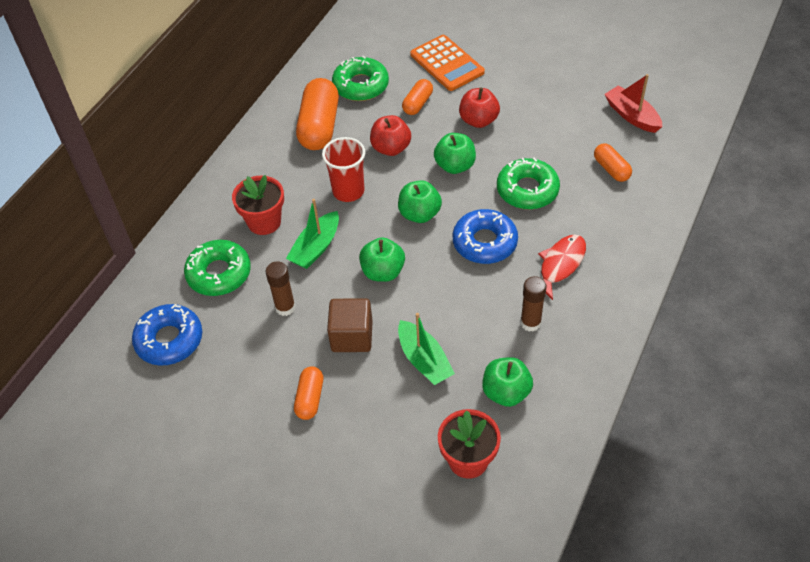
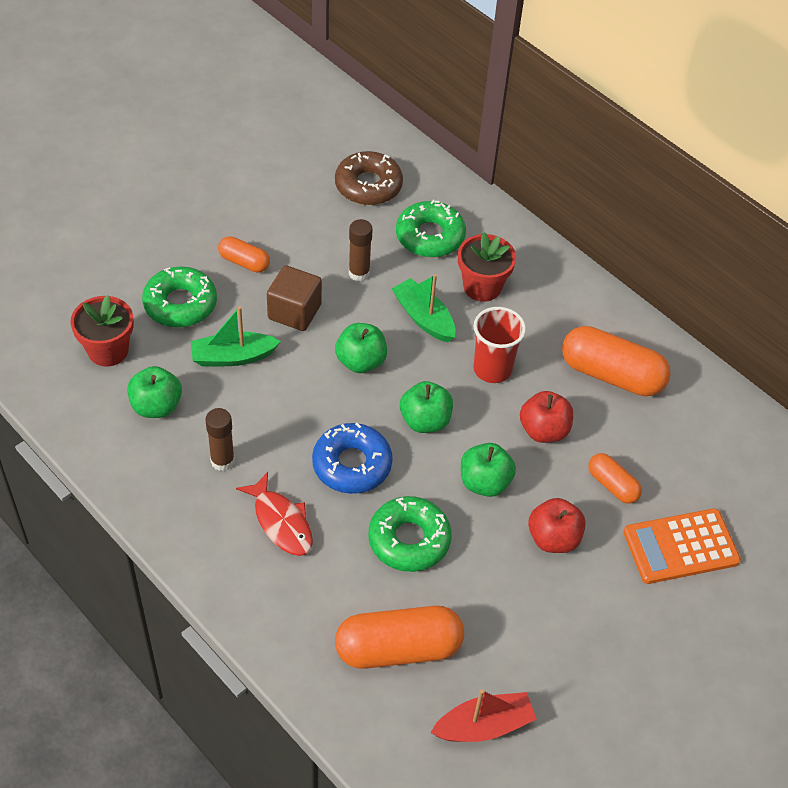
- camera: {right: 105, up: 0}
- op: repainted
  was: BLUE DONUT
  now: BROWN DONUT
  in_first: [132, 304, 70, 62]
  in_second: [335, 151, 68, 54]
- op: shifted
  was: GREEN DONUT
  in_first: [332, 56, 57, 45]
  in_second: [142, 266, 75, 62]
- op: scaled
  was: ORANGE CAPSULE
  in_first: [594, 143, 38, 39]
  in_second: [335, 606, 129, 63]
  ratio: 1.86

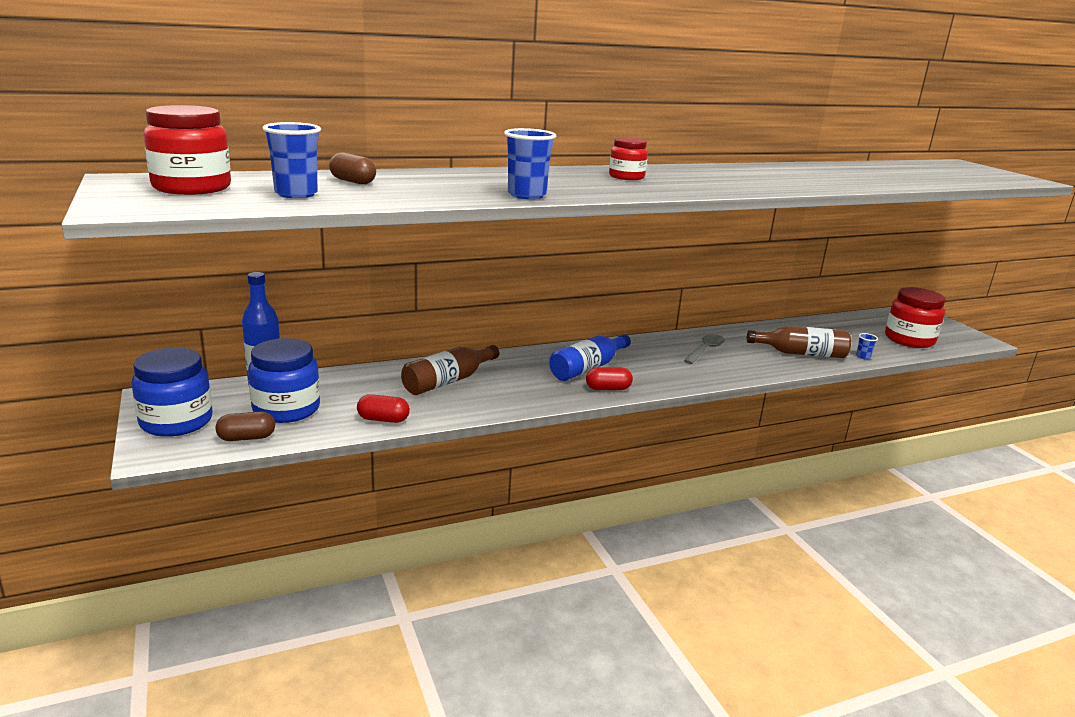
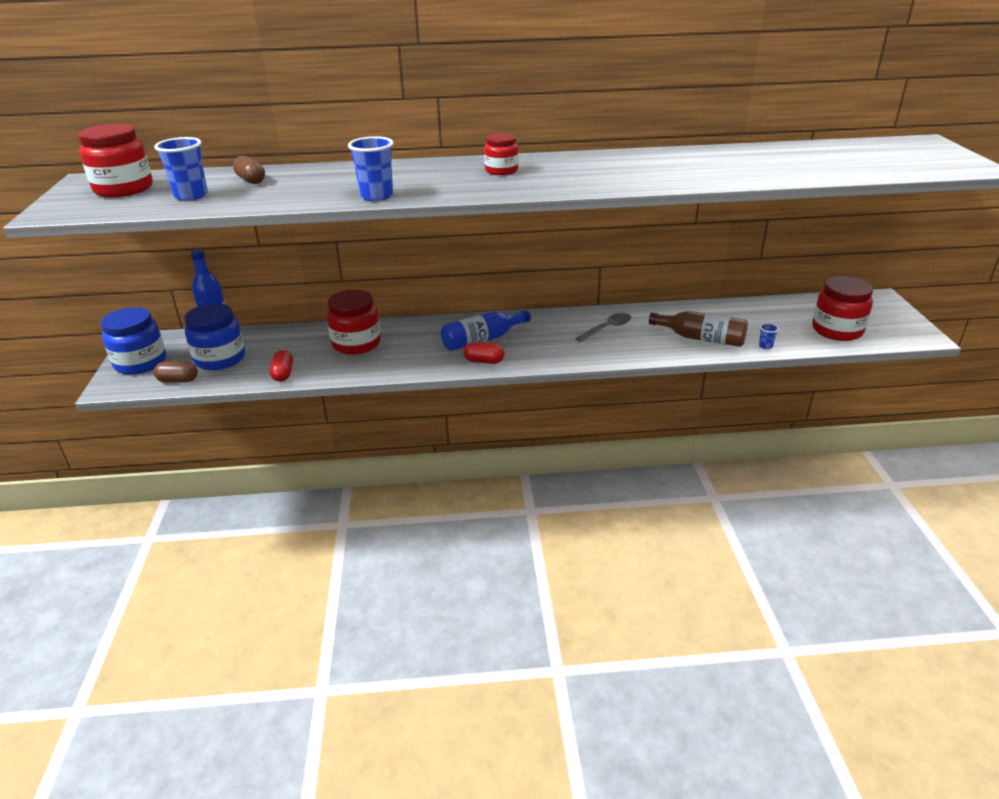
- camera: {right: 20, up: 10}
- op: rotated
  was: RED CAPSULE
  in_first: [357, 394, 53, 29]
  in_second: [269, 350, 24, 32]
  clockwise: 60
- op: swapped
  was: BROWN BOTTLE
  now: RED JAR
  in_first: [401, 345, 99, 50]
  in_second: [326, 289, 55, 66]

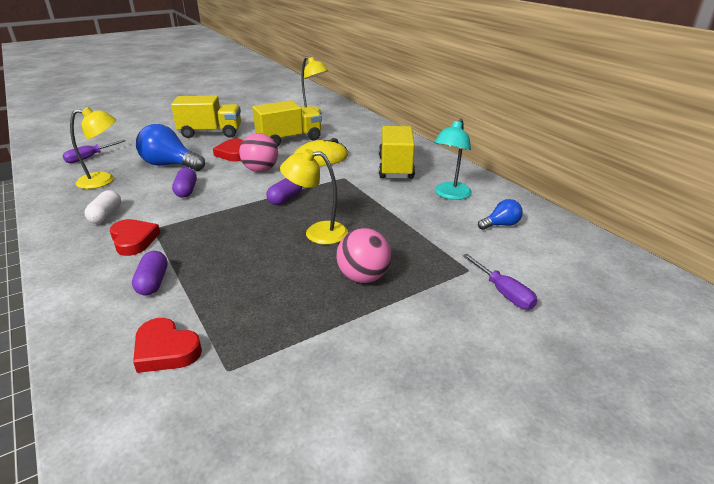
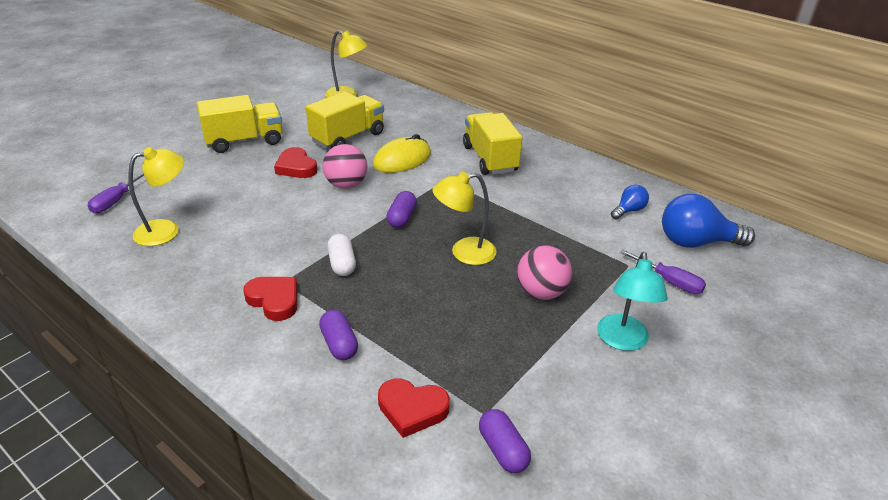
- camera: {right: -20, up: 5}
- op: shifted
  was: WHITE CAPSULE
  in_first: [85, 190, 36, 34]
  in_second: [327, 234, 29, 42]
- op: shifted
  was: BLUE LIGHT BULB
  in_first: [136, 124, 69, 47]
  in_second: [662, 194, 93, 54]
- op: shifted
  was: PURPLE CAPSULE
  in_first: [172, 168, 25, 30]
  in_second: [479, 409, 52, 64]
- op: shifted
  was: TURQUOISE LAMP
  in_first: [434, 119, 38, 81]
  in_second: [597, 252, 71, 99]

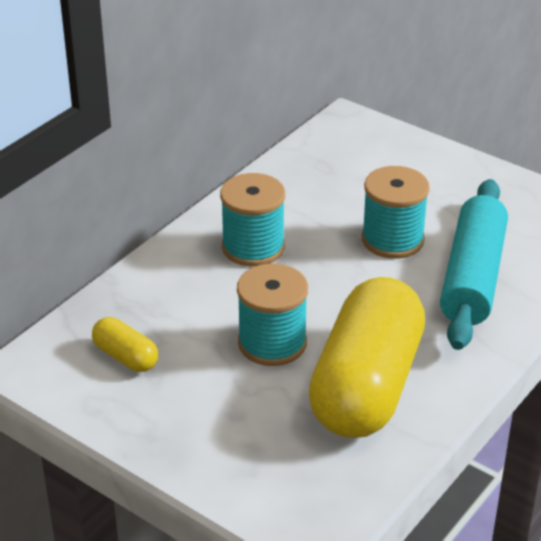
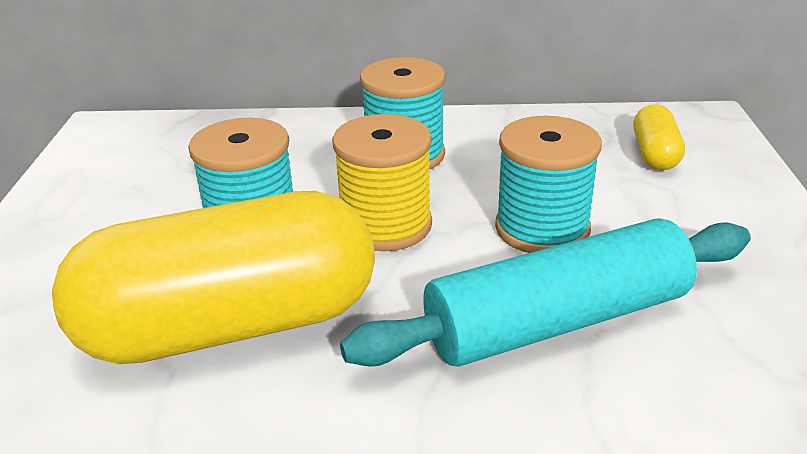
- camera: {right: 55, up: -5}
- op: shifted
  was: YELLOW CAPSULE
  in_first: [92, 317, 66, 55]
  in_second: [633, 104, 52, 66]
- op: new
  now: YELLOW SPOOL
  in_second: [332, 114, 100, 138]

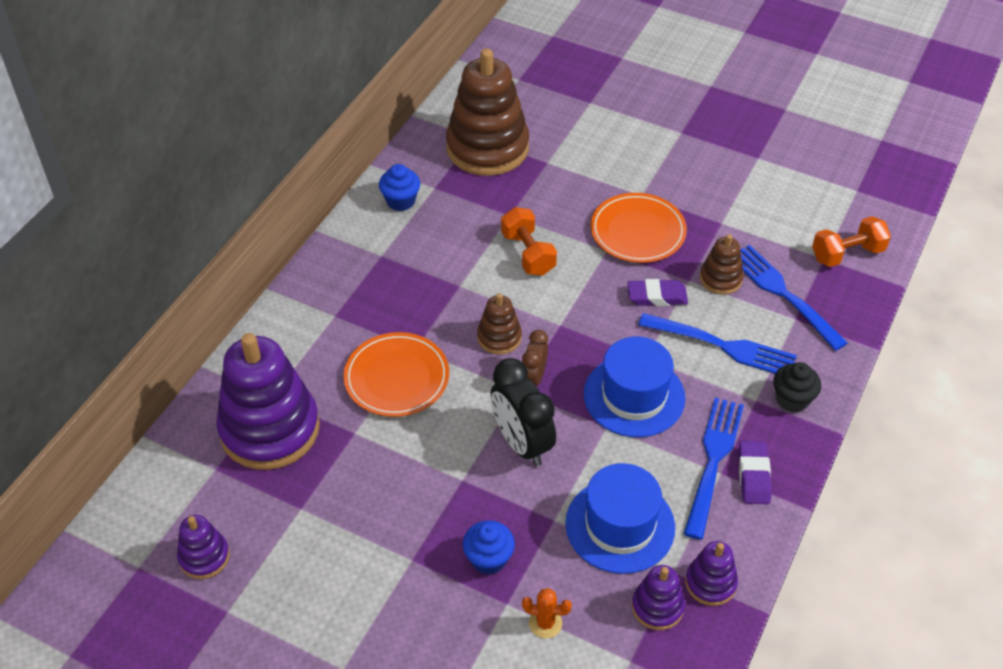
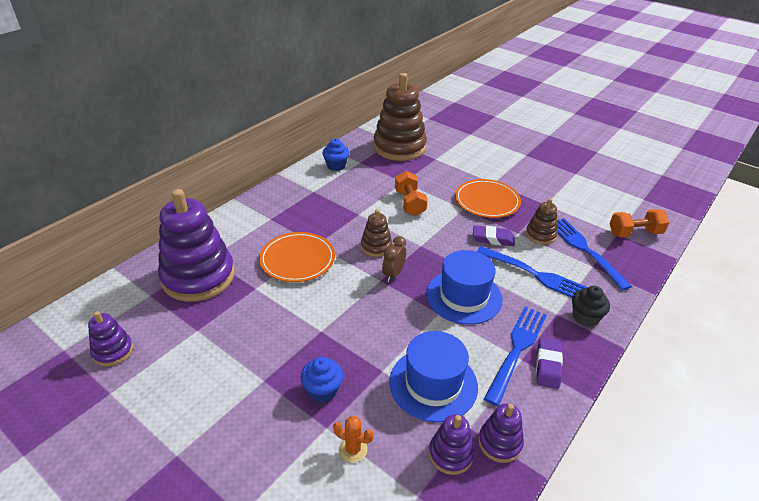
- camera: {right: 10, up: -10}
- op: gone
  was: BLACK CLOCK
  in_first: [491, 358, 65, 108]

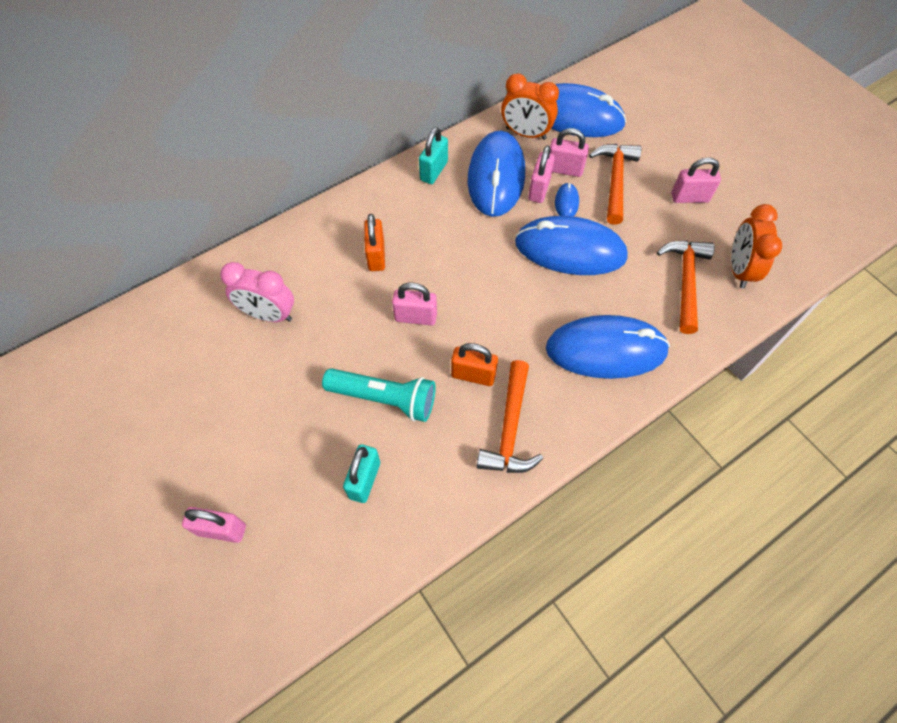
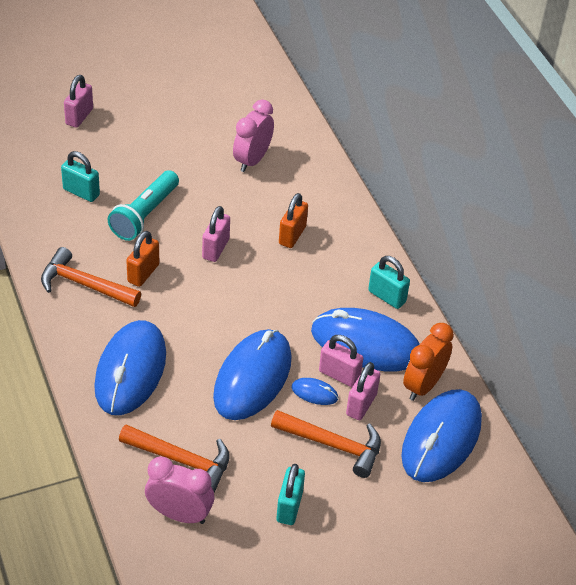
- camera: {right: 100, up: -15}
- op: rotated
  was: ORANGE PADLOCK
  in_first: [364, 214, 21, 57]
  in_second: [279, 193, 29, 55]
  clockwise: -75
- op: repainted
  was: PINK PADLOCK
  now: TURQUOISE PADLOCK
  in_first: [672, 157, 49, 46]
  in_second: [276, 464, 29, 61]
- op: repainted
  was: ORANGE CLOCK
  now: PINK CLOCK
  in_first: [731, 204, 51, 84]
  in_second: [145, 456, 69, 68]

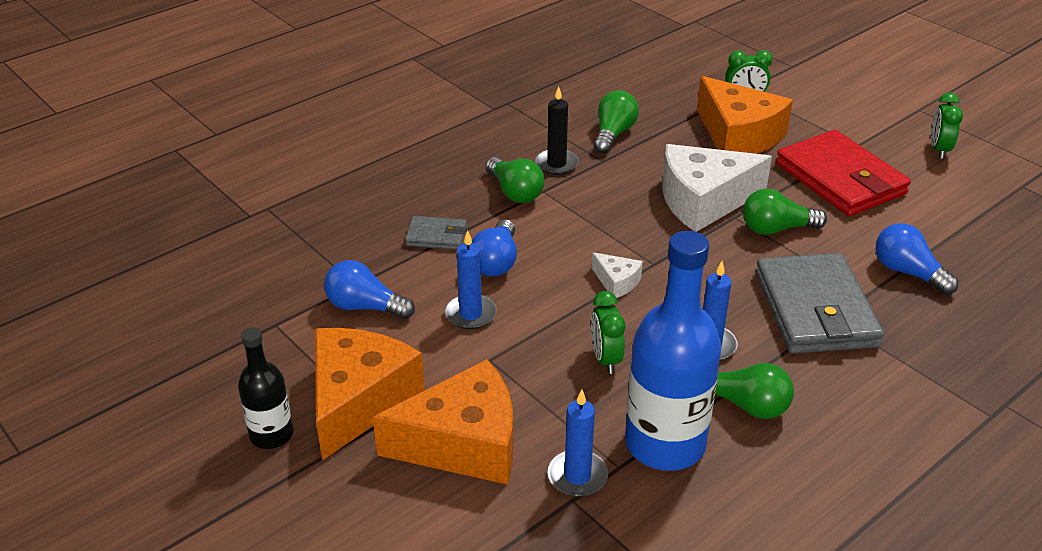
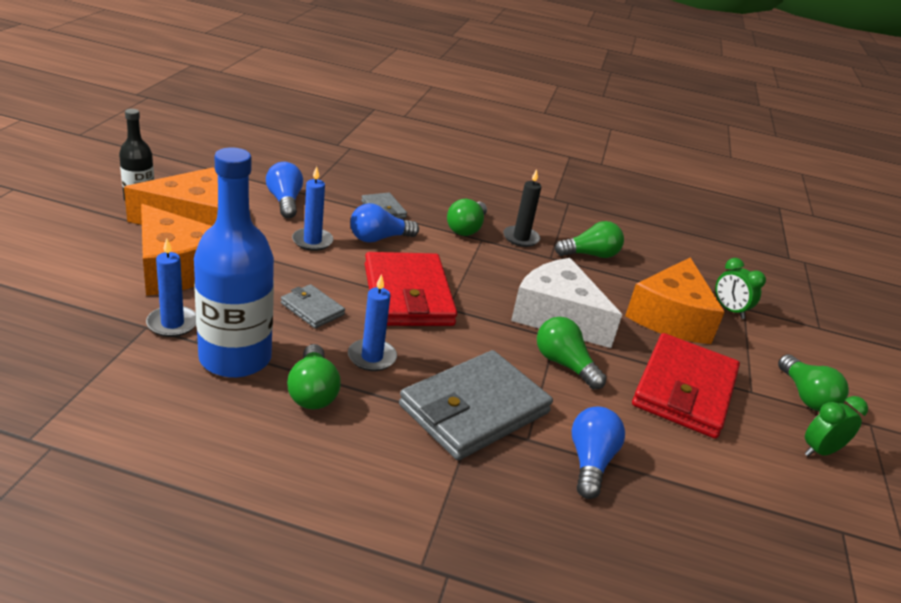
- camera: {right: 50, up: -5}
- op: swapped
  was: GREEN CLOCK
  now: GREY WALLET
  in_first: [591, 291, 34, 83]
  in_second: [281, 284, 64, 44]
- op: swapped
  was: WHITE CHEESE
  now: RED WALLET
  in_first: [592, 252, 51, 46]
  in_second: [365, 252, 92, 74]
- op: new
  now: GREEN LIGHT BULB
  in_second: [778, 354, 71, 58]

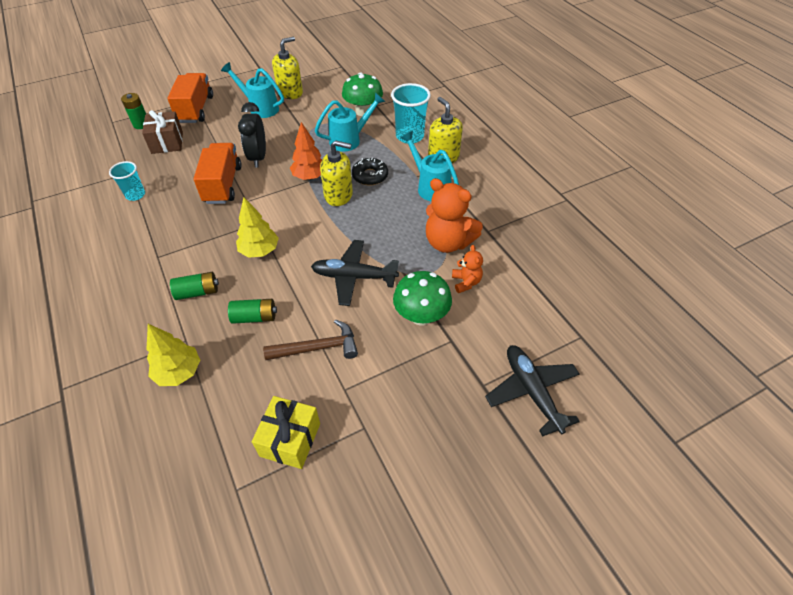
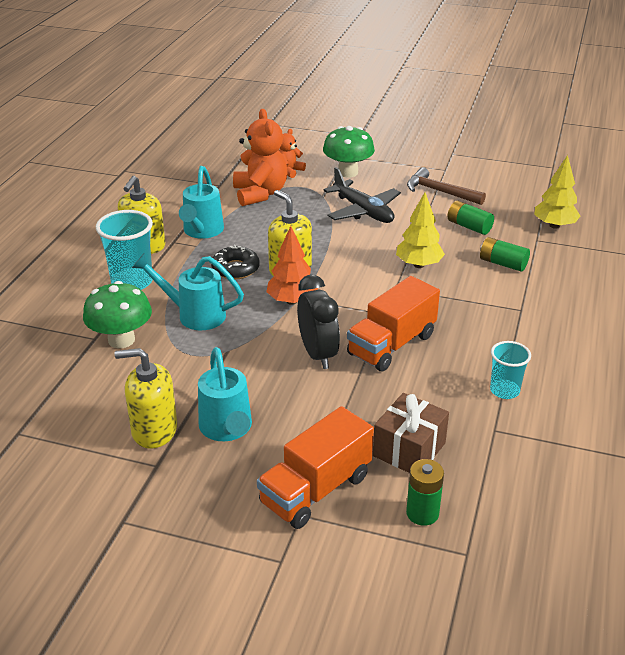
- camera: {right: -135, up: -15}
- op: rotated
  was: BLACK CLOCK
  in_first: [238, 102, 28, 66]
  in_second: [297, 275, 43, 94]
  clockwise: -60
- op: gone
  was: YELLOW GIFT
  in_first: [252, 396, 68, 73]
- op: gone
  was: BLACK PLANE
  in_first: [485, 345, 95, 92]

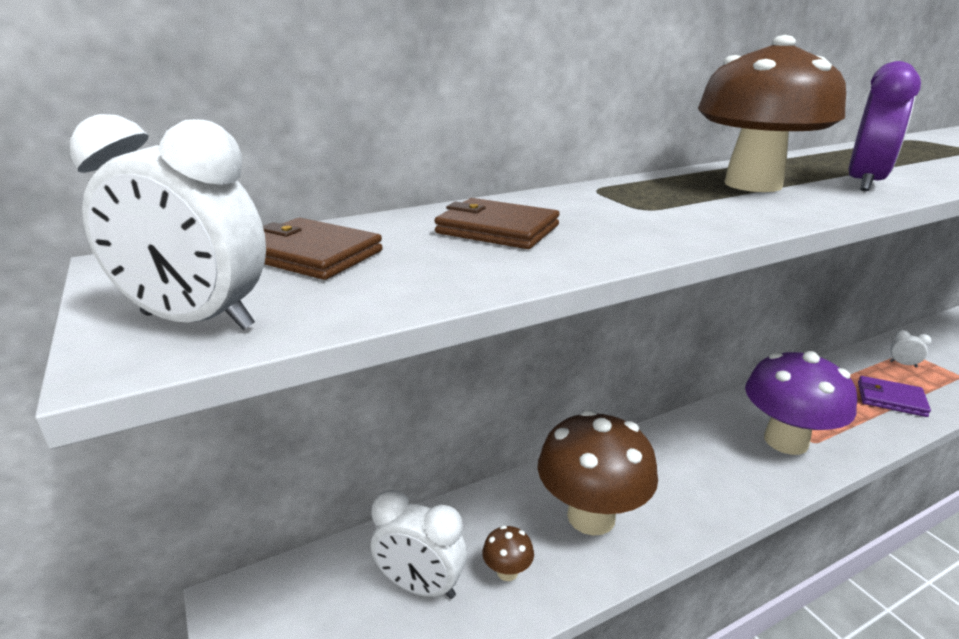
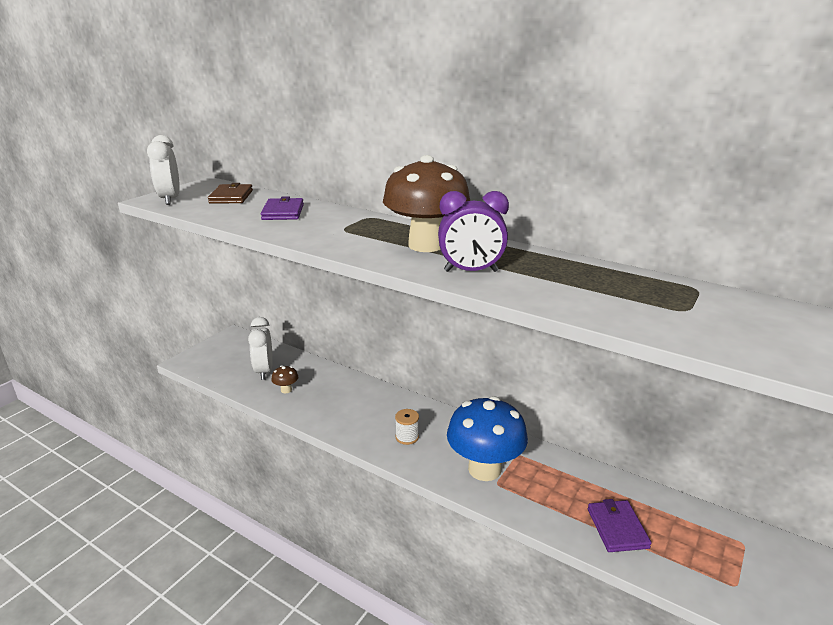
- camera: {right: 60, up: 0}
- op: repainted
  was: BROWN WALLET
  now: PURPLE WALLET
  in_first: [435, 198, 125, 51]
  in_second: [261, 196, 43, 24]
- op: gone
  was: BROWN MUSHROOM
  in_first: [538, 410, 120, 126]
- op: repainted
  was: PURPLE MUSHROOM
  now: BLUE MUSHROOM
  in_first: [745, 351, 112, 104]
  in_second: [447, 396, 81, 85]
- op: gone
  was: WHITE CLOCK
  in_first: [890, 330, 42, 37]
- op: new
  now: WHITE SPOOL
  in_second: [395, 409, 24, 36]

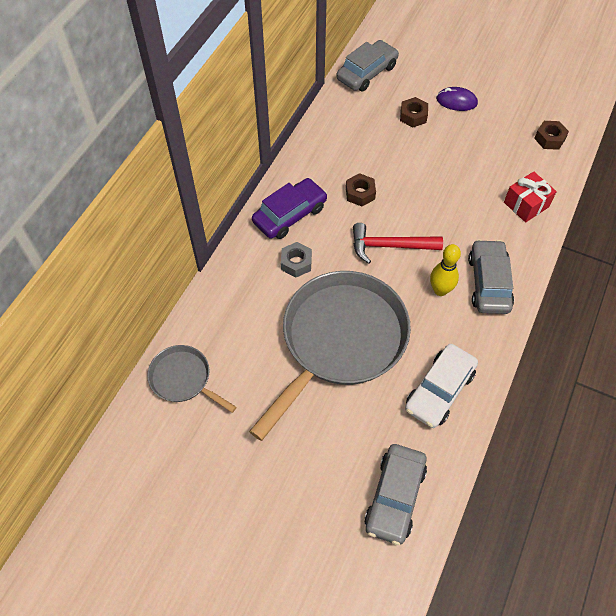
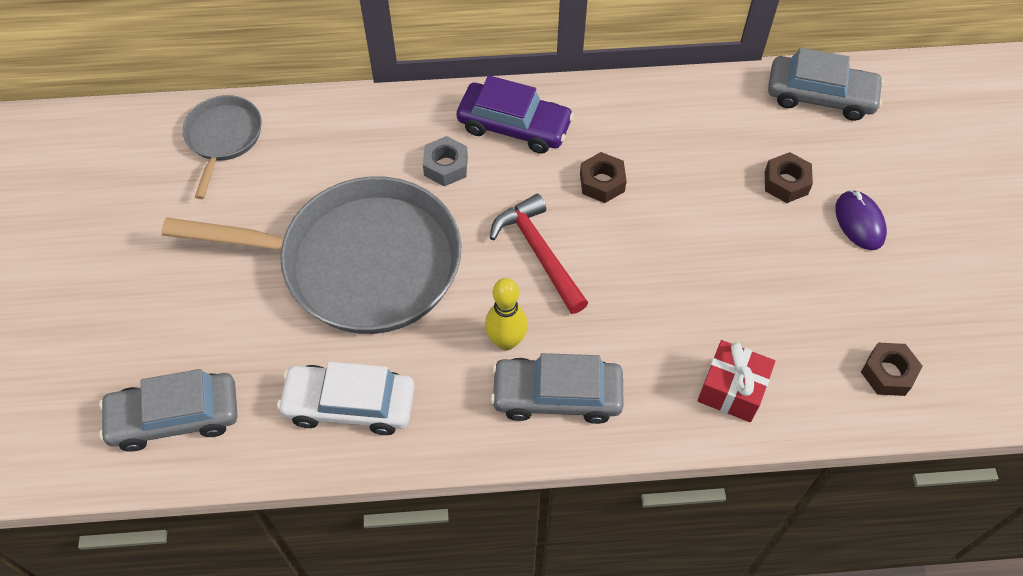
- camera: {right: 60, up: 0}
- op: rotated
  was: GREY CAR
  in_first: [468, 239, 46, 75]
  in_second: [491, 353, 133, 71]
  clockwise: -150

